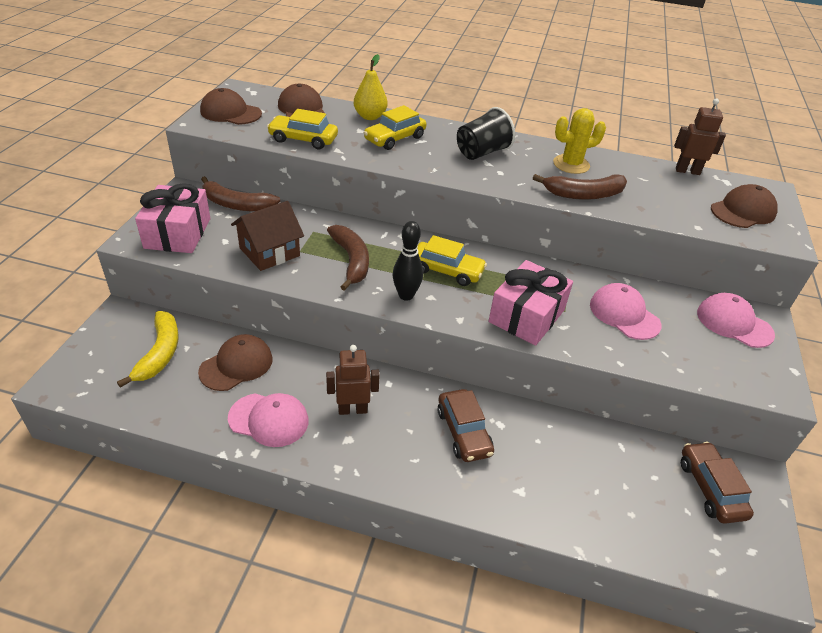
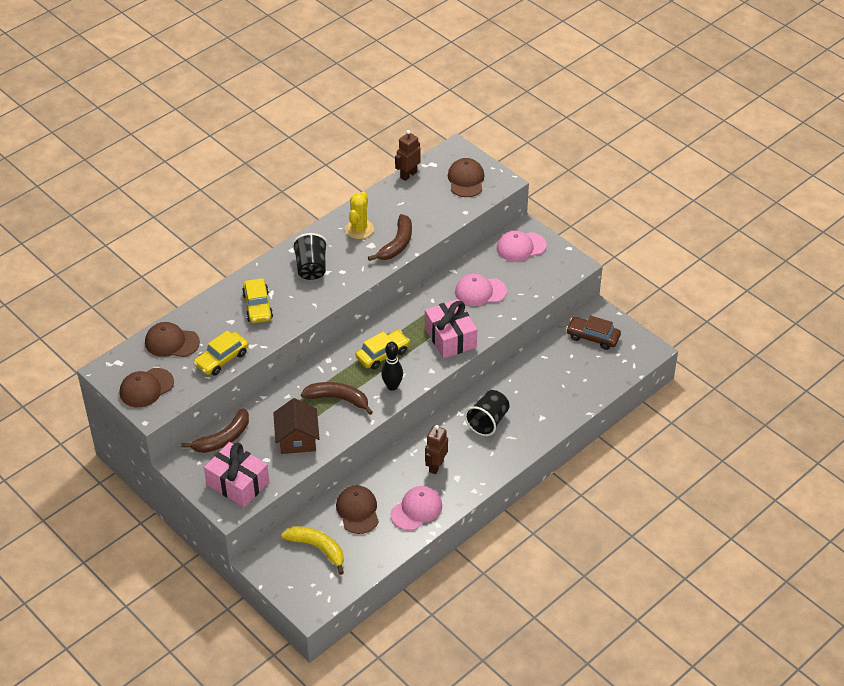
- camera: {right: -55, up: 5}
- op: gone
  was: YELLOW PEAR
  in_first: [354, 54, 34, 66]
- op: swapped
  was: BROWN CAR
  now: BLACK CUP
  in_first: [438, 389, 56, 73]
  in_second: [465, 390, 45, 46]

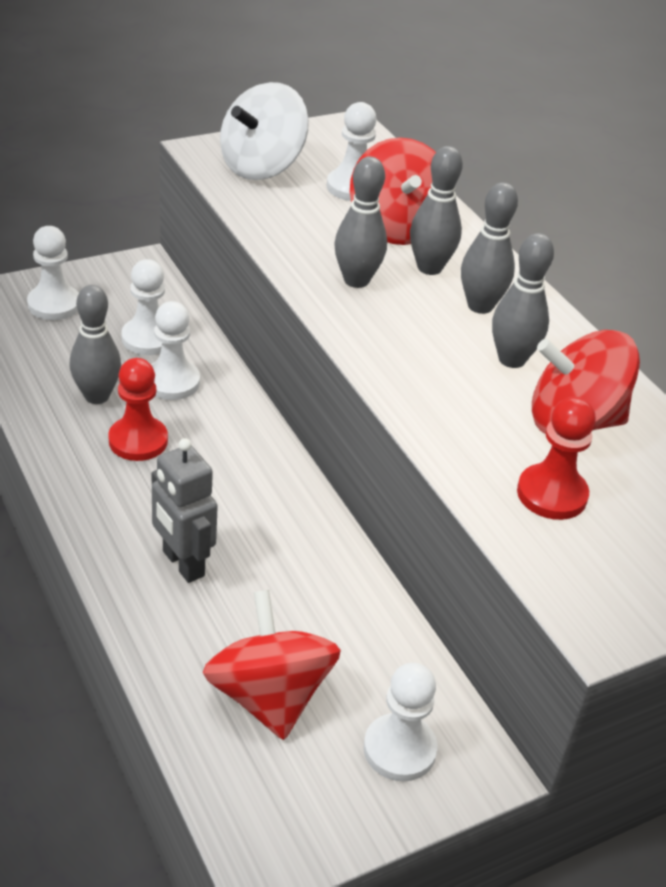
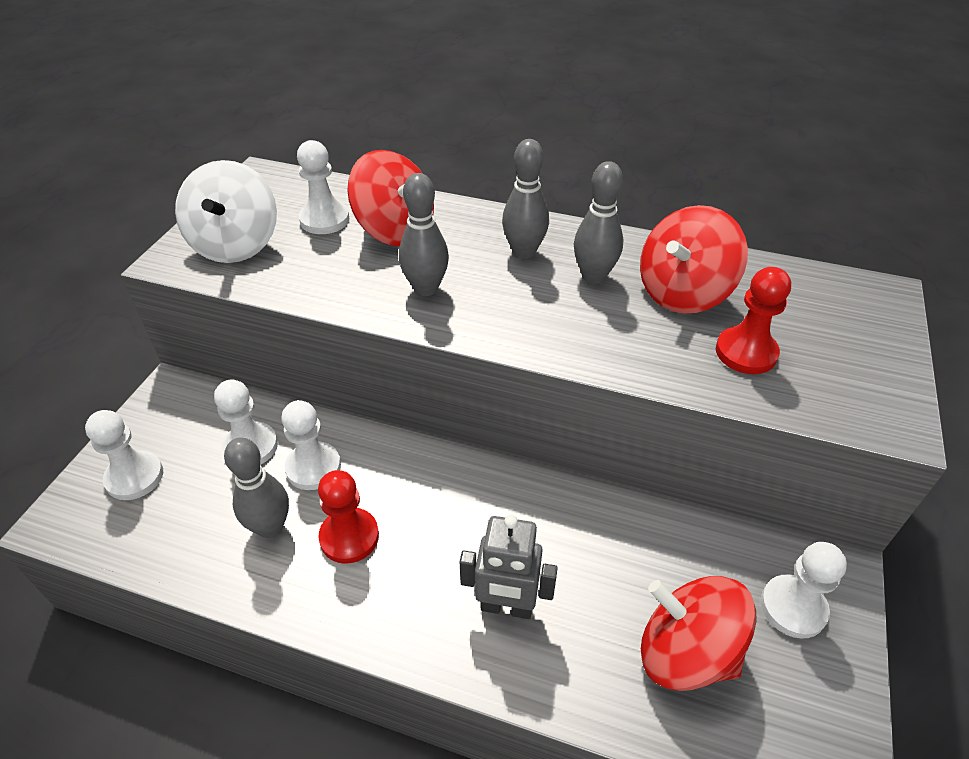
- camera: {right: -40, up: 5}
- op: gone
  was: GREY BOWLING PIN
  in_first: [410, 146, 53, 129]

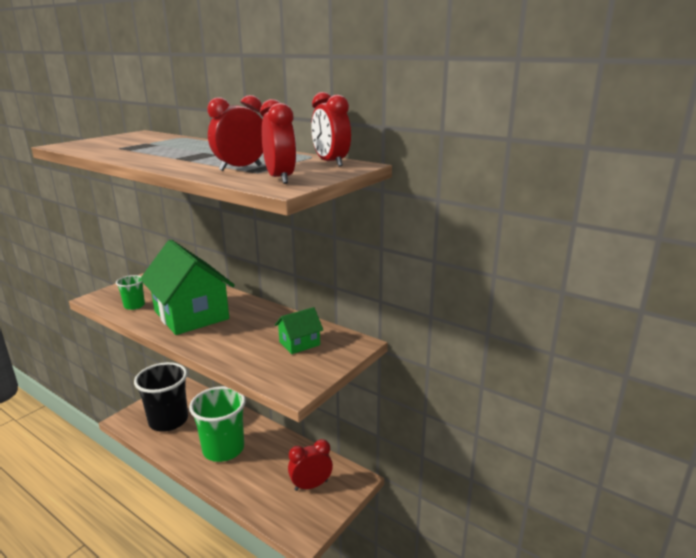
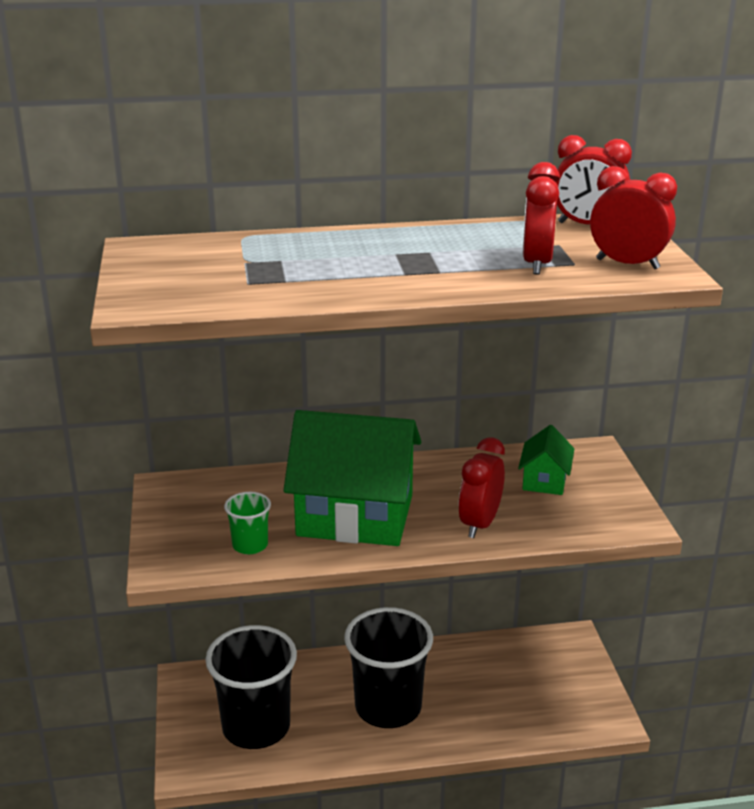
- camera: {right: -45, up: 5}
- op: repainted
  was: GREEN CUP
  now: BLACK CUP
  in_first: [189, 386, 57, 76]
  in_second: [344, 607, 89, 121]
- op: shifted
  was: RED CLOCK
  in_first: [288, 439, 45, 52]
  in_second: [459, 437, 46, 101]

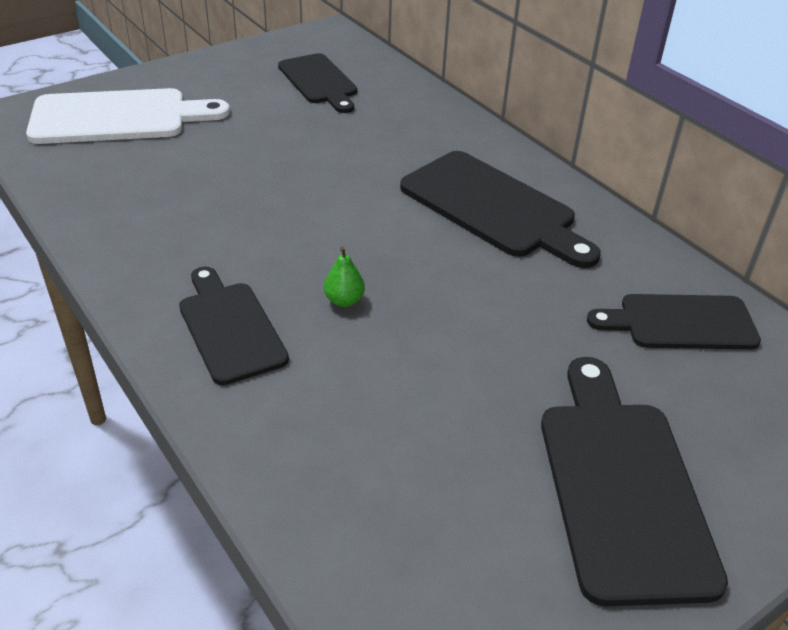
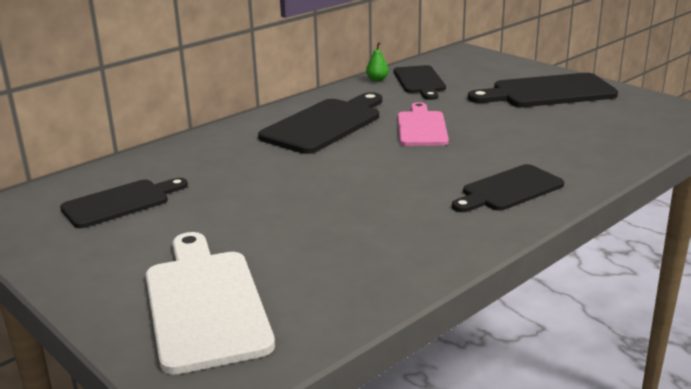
- camera: {right: -95, up: -15}
- op: shifted
  was: GREEN PEAR
  in_first: [324, 246, 41, 61]
  in_second: [366, 42, 23, 39]
- op: new
  now: PINK CUTTING BOARD
  in_second: [398, 102, 51, 44]

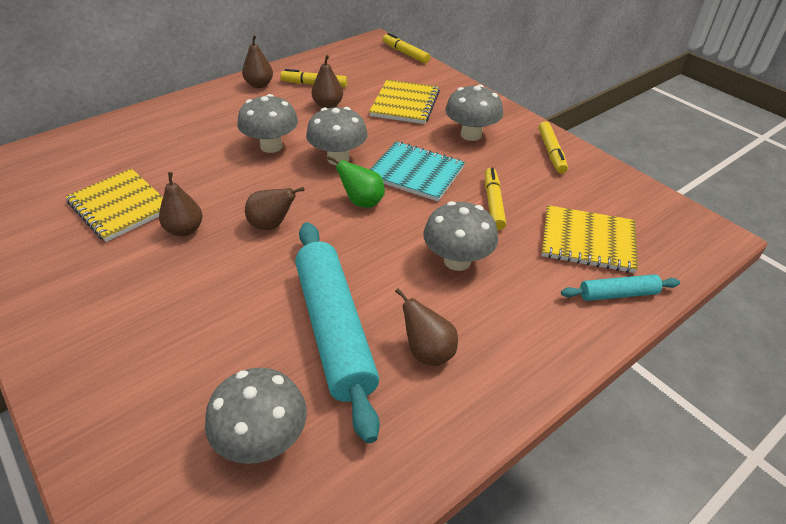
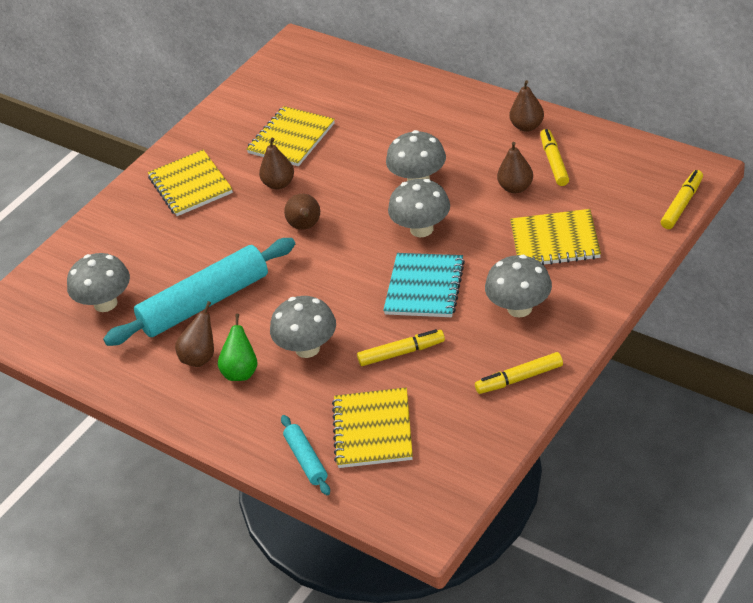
- camera: {right: 80, up: 0}
- op: shifted
  was: GREEN PEAR
  in_first: [327, 156, 58, 52]
  in_second: [218, 314, 40, 67]
- op: new
  now: YELLOW NOTEBOOK
  in_second: [148, 150, 85, 66]

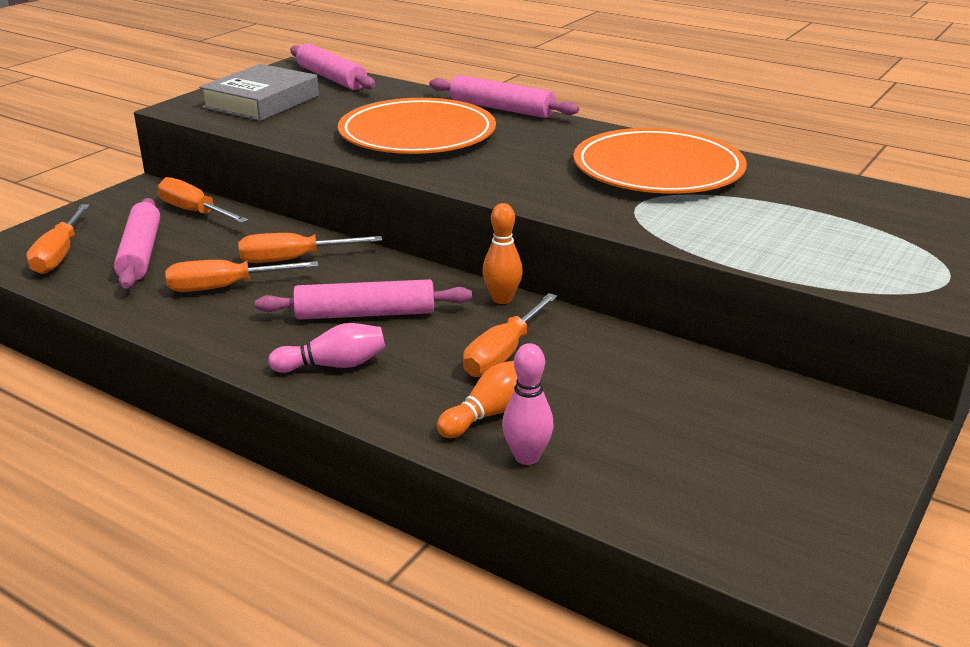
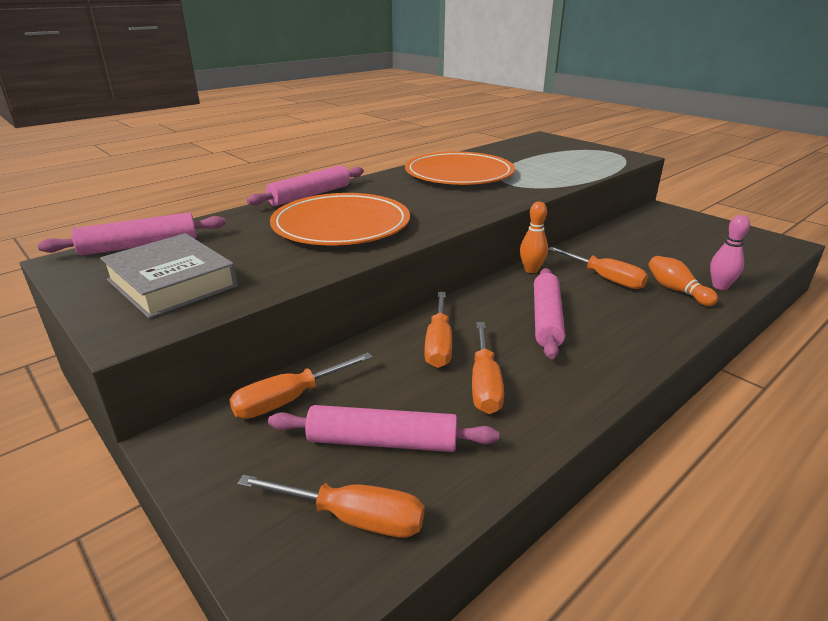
- camera: {right: -75, up: 0}
- op: gone
  was: PINK BOWLING PIN
  in_first: [268, 323, 118, 50]

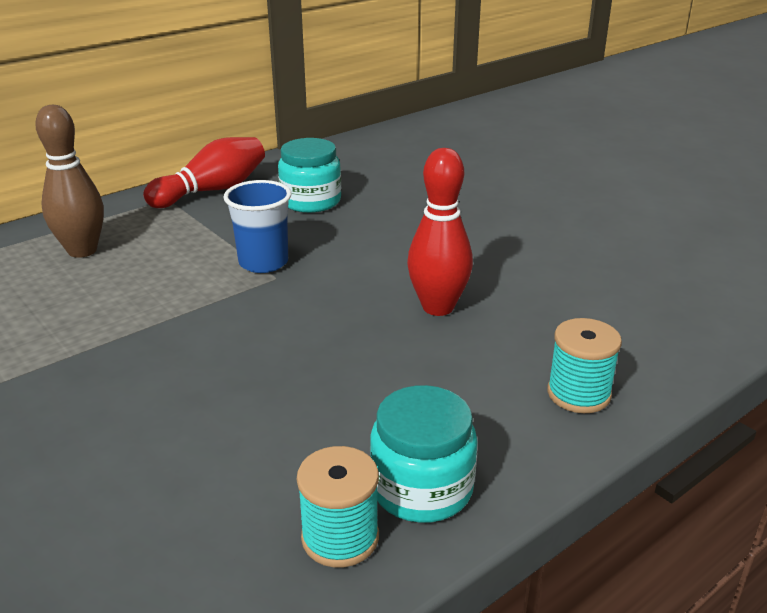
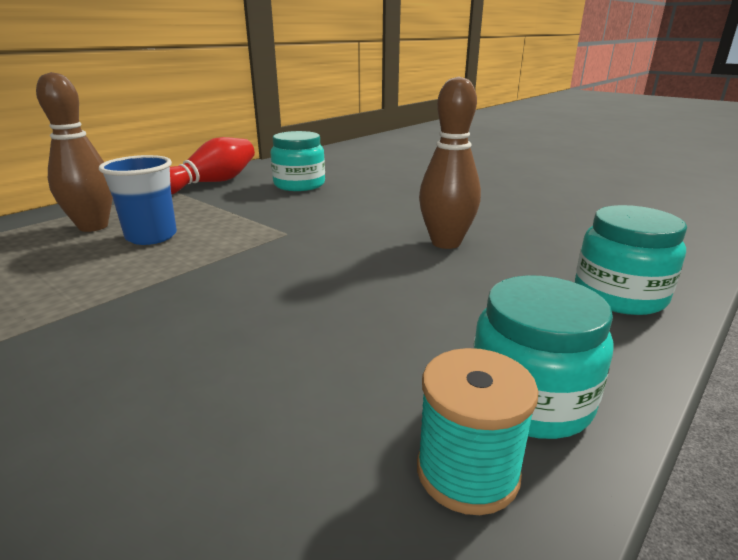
- camera: {right: -10, up: -5}
- op: shifted
  was: BLUE CUP
  in_first: [223, 180, 69, 93]
  in_second: [99, 155, 78, 90]
- op: repainted
  was: RED BOWLING PIN
  now: BROWN BOWLING PIN
  in_first: [407, 148, 66, 168]
  in_second: [419, 77, 62, 172]
- op: swapped
  was: TURQUOISE SPOOL
  now: TURQUOISE JAR
  in_first: [547, 318, 75, 95]
  in_second: [575, 205, 112, 110]

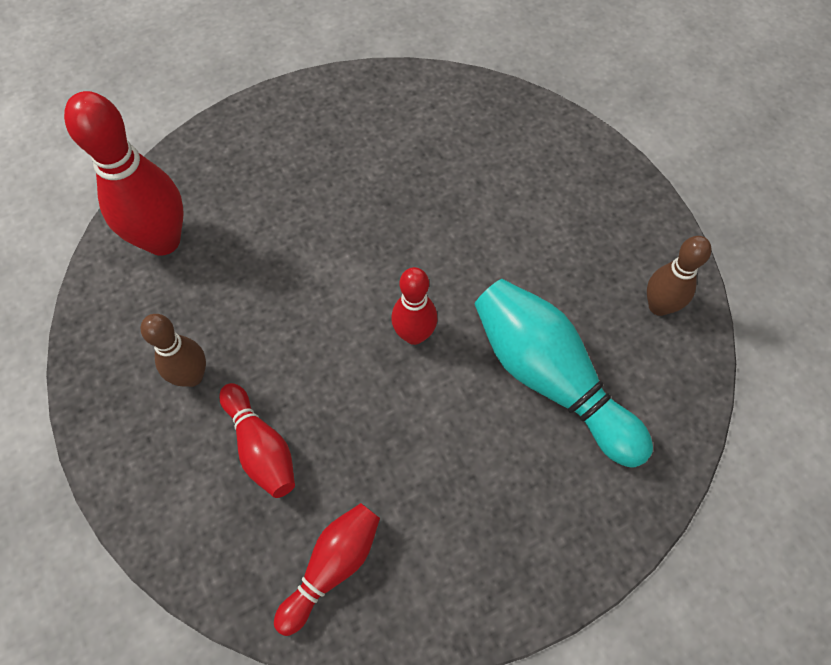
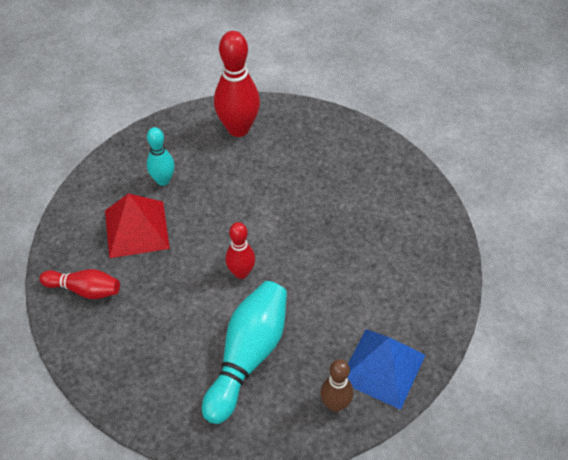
- camera: {right: 65, up: -10}
- op: repainted
  was: BROWN BOWLING PIN
  now: TURQUOISE BOWLING PIN
  in_first: [141, 314, 65, 73]
  in_second: [147, 127, 28, 59]
- op: swapped
  was: RED BOWLING PIN
  now: RED PYRAMID
  in_first: [219, 383, 76, 115]
  in_second: [105, 193, 65, 65]
- op: new
  now: BLUE PYRAMID
  in_second: [347, 329, 79, 81]

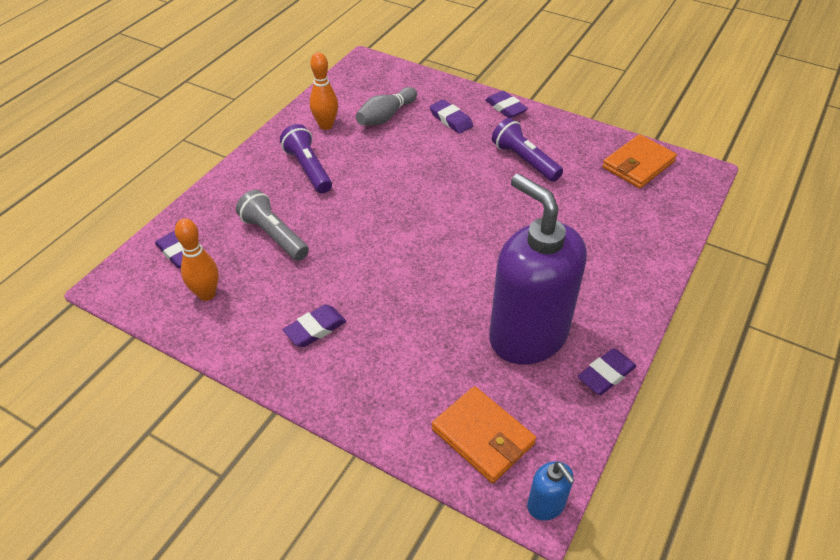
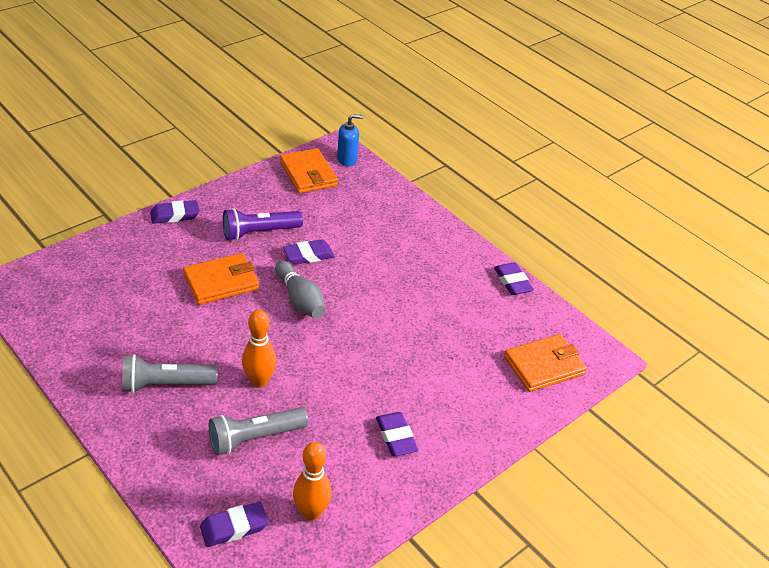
- camera: {right: -75, up: -5}
- op: repainted
  was: PURPLE FLASHLIGHT
  now: GREY FLASHLIGHT
  in_first: [280, 124, 52, 69]
  in_second: [122, 354, 96, 39]
- op: shifted
  was: ORANGE BOWLING PIN
  in_first: [310, 52, 28, 78]
  in_second: [242, 310, 34, 78]
- op: shifted
  was: GREY BOWLING PIN
  in_first: [356, 87, 61, 38]
  in_second: [275, 261, 51, 58]
- op: shifted
  was: PURPLE ERASER
  in_first: [430, 99, 43, 35]
  in_second: [283, 240, 52, 25]
- op: gone
  was: PURPLE SOAP DISPENSER
  in_first: [489, 174, 98, 191]
- op: shifted
  was: BLUE SOAP DISPENSER
  in_first: [527, 461, 48, 60]
  in_second: [337, 114, 26, 52]
- op: new
  now: ORANGE WALLET
  in_second: [183, 253, 76, 52]

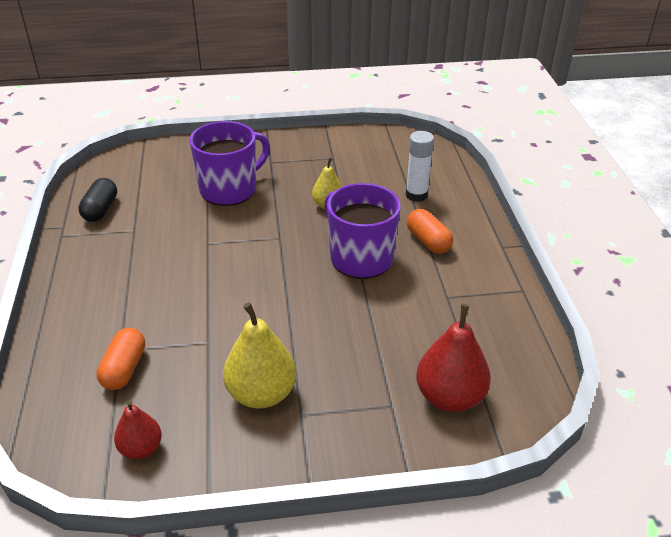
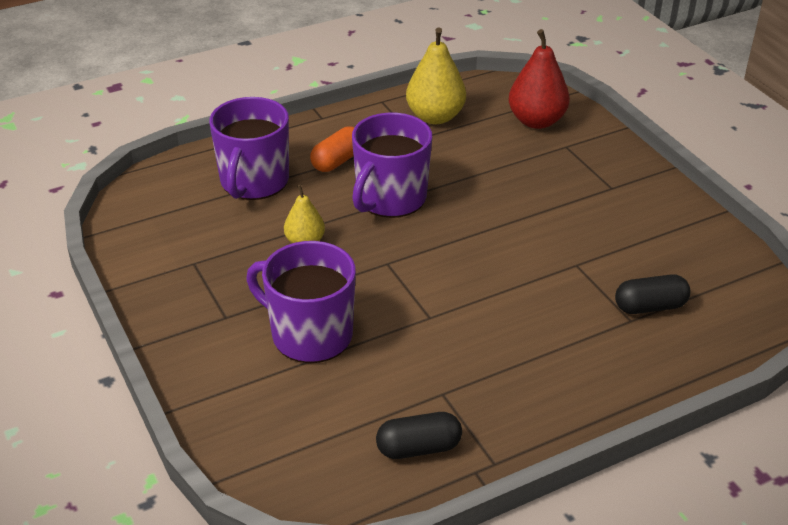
- camera: {right: -110, up: 0}
- op: repainted
  was: ORANGE CAPSULE
  now: BLACK CAPSULE
  in_first: [96, 328, 49, 62]
  in_second: [615, 274, 76, 40]
- op: gone
  was: RED PEAR
  in_first: [114, 400, 48, 59]
- op: shifted
  was: YELLOW PEAR
  in_first: [223, 302, 73, 107]
  in_second: [406, 27, 60, 97]
- op: swapped
  was: WHITE GLUE STICK
  now: PURPLE MUG
  in_first: [406, 131, 28, 71]
  in_second: [209, 97, 80, 103]

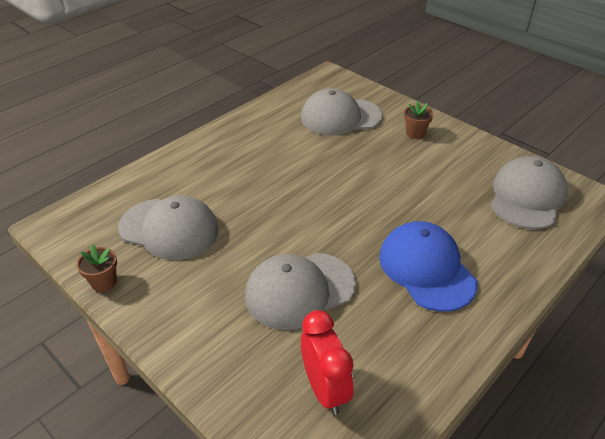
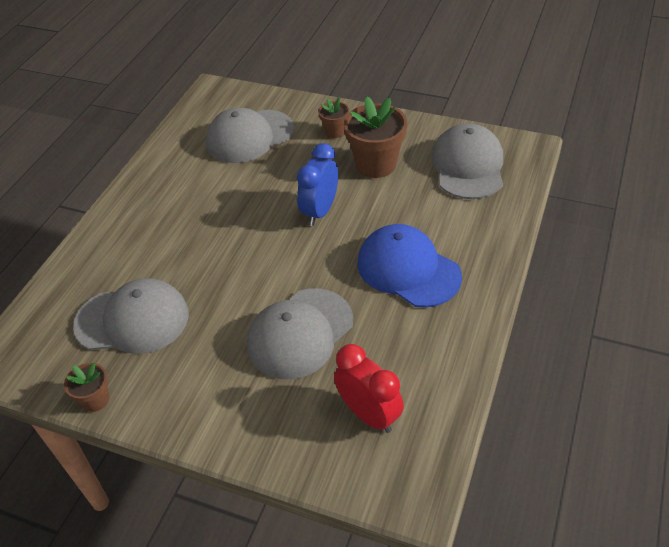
- camera: {right: -20, up: 5}
- op: new
  now: BLUE CLOCK
  in_second: [297, 143, 41, 83]
- op: new
  now: BROWN FLOWER POT
  in_second: [344, 97, 63, 81]

